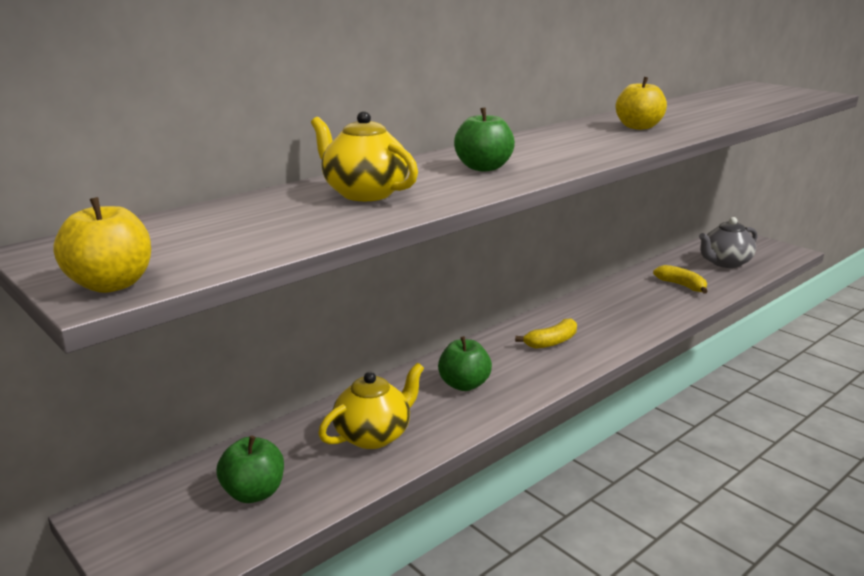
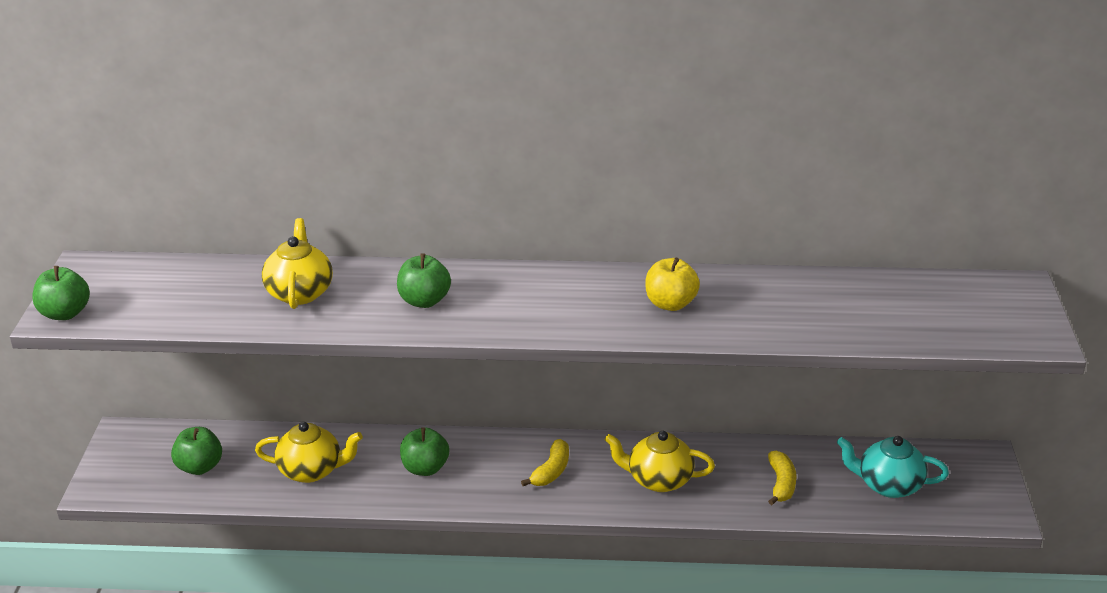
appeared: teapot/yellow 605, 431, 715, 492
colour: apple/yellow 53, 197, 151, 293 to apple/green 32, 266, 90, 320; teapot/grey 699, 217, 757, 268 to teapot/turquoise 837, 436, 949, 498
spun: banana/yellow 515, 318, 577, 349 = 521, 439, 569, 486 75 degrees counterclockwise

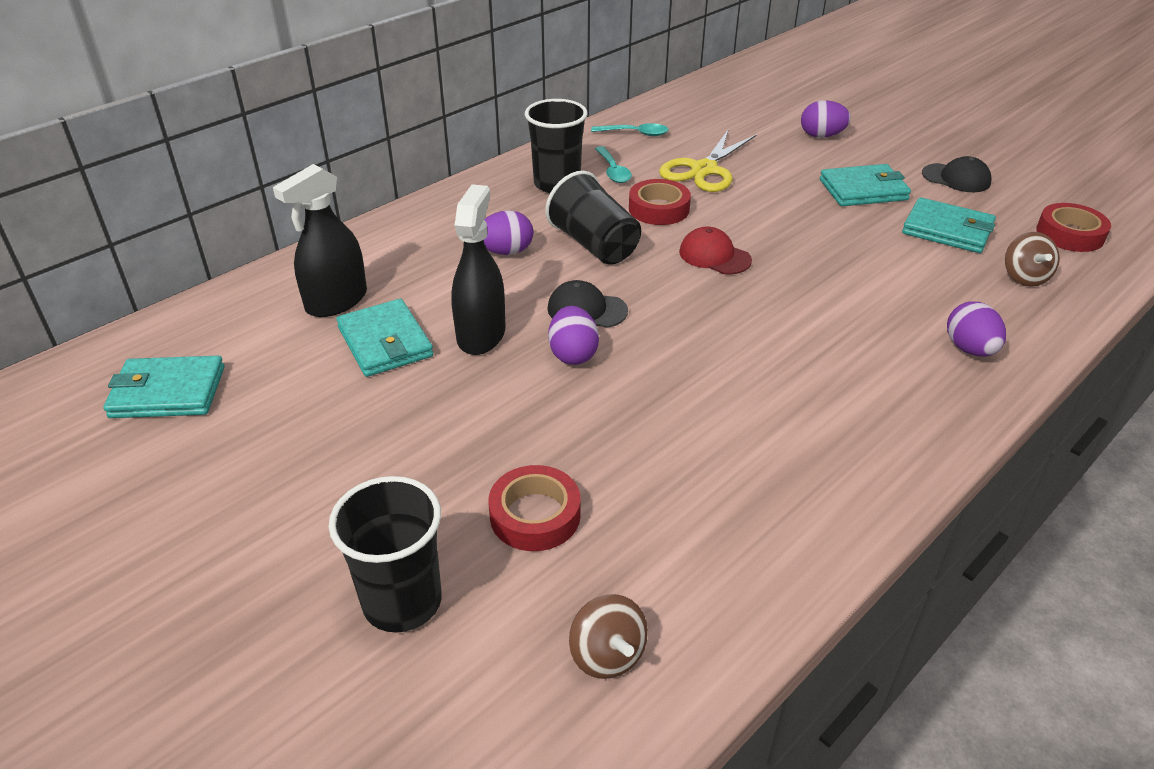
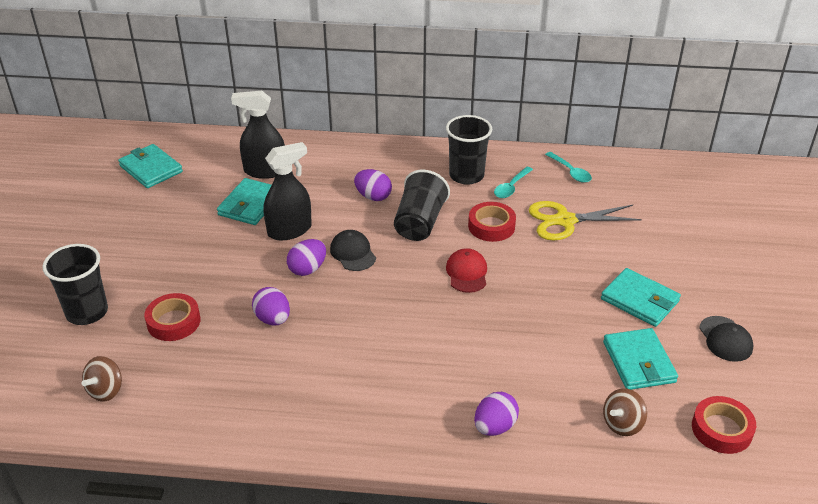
relocated: egg/purple 801, 100, 851, 138 to 252, 287, 290, 325

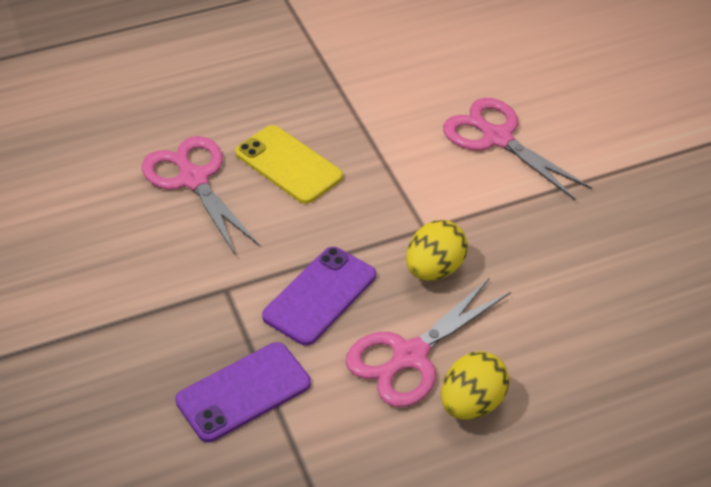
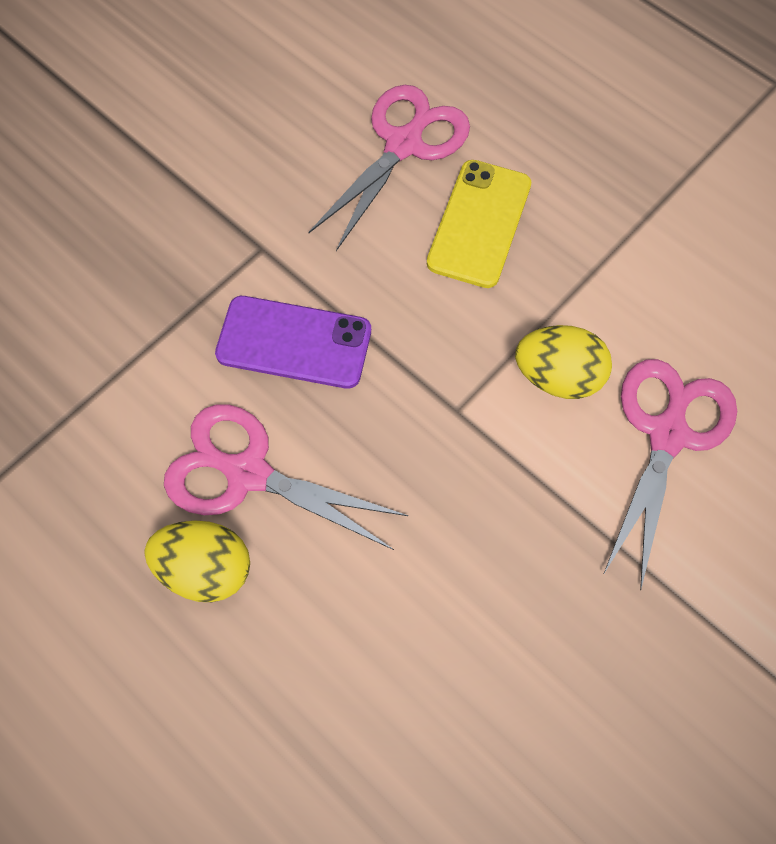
missing: phone/purple 175, 342, 311, 442
relocated: egg/yellow 406, 220, 468, 280 to 515, 325, 612, 399

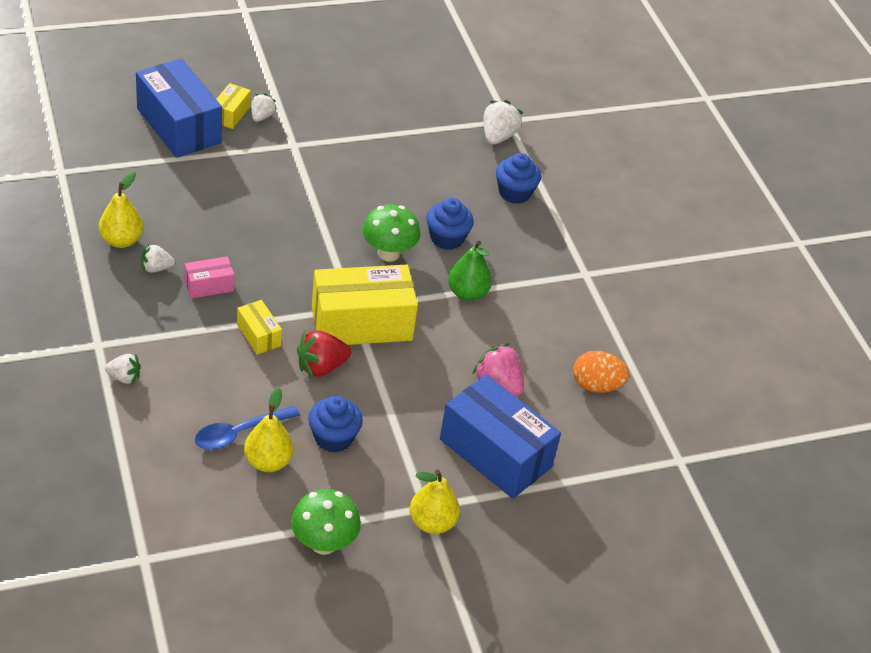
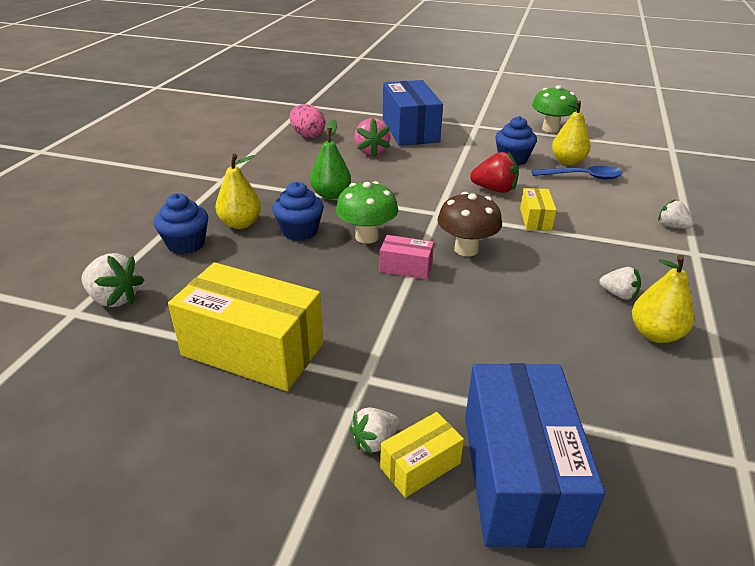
appeared: mushroom/brown 437, 192, 502, 257
relocated: box/pink 185, 256, 234, 299 to 380, 235, 434, 279; box/yellow 312, 265, 418, 345 to 168, 262, 323, 391; pear/yellow 410, 470, 460, 534 to 215, 154, 261, 229
colour: egg/orange 573, 351, 629, 393 to egg/pink 290, 104, 325, 138
spun: strawberry/white 483, 100, 523, 145 = 81, 253, 144, 307 120 degrees counterclockwise

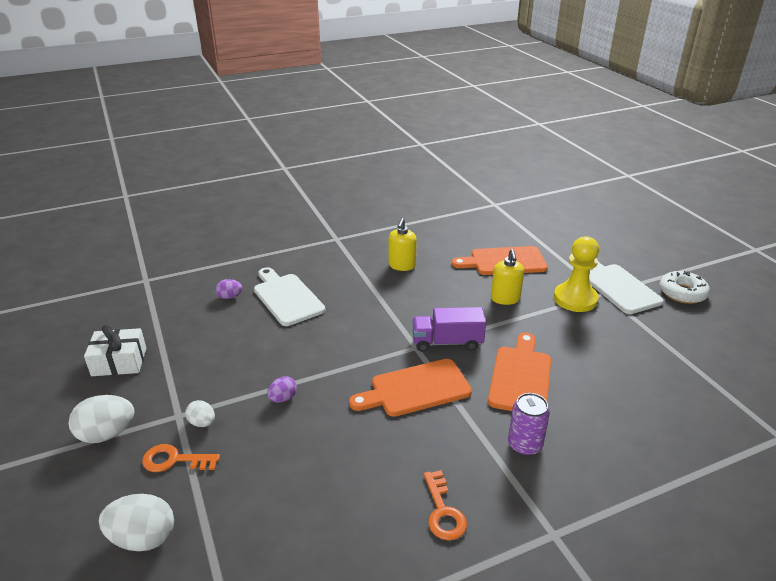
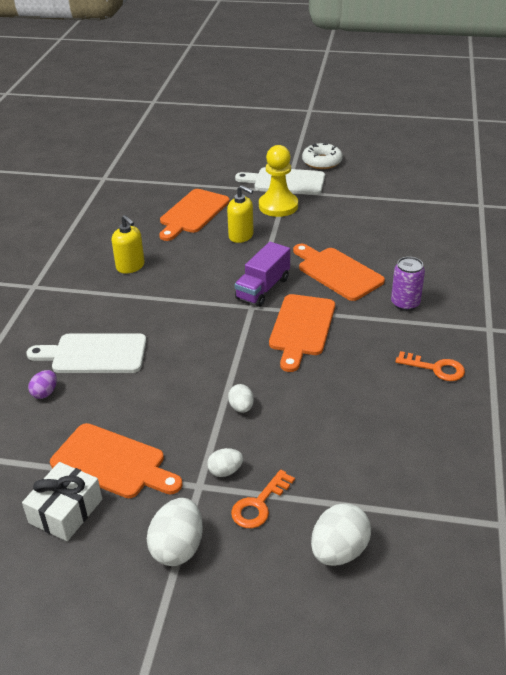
appeared: cutting board/orange 50, 423, 183, 498
colour: egg/purple 267, 376, 297, 403 to egg/white 228, 384, 254, 413

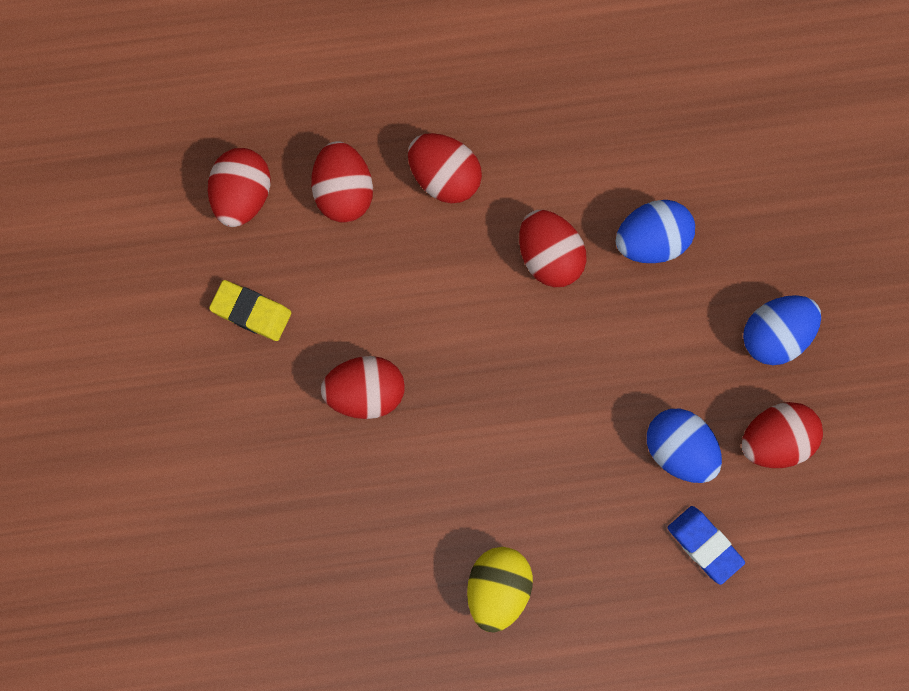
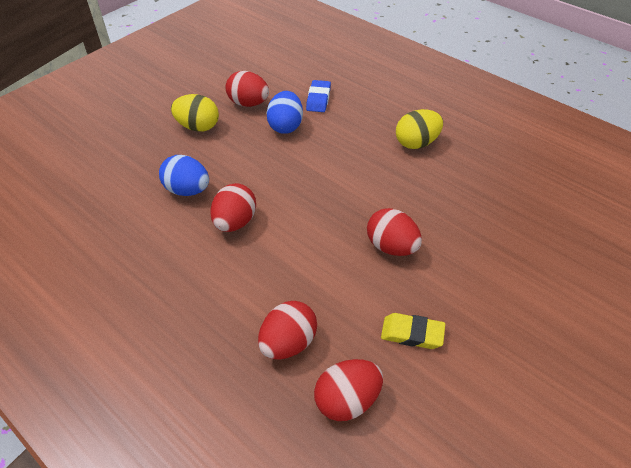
missing: egg/red 408, 133, 482, 203
colour: egg/blue 743, 295, 821, 365 to egg/yellow 171, 94, 219, 132
spun: eraser/yellow 209, 280, 291, 341 = 381, 313, 445, 349 60 degrees counterclockwise

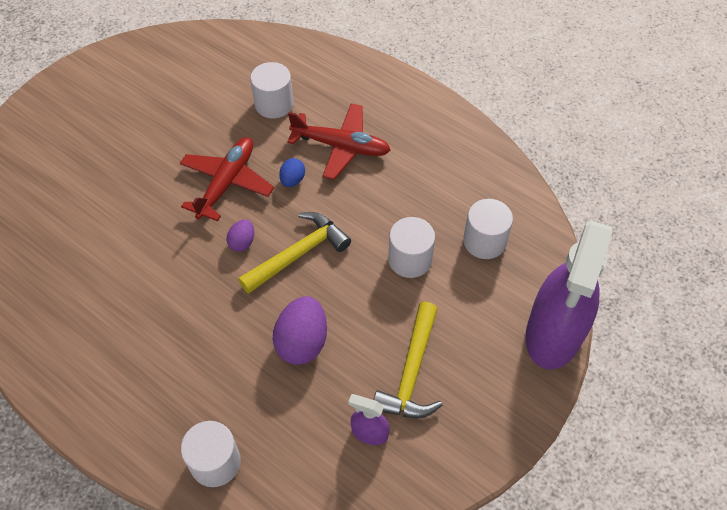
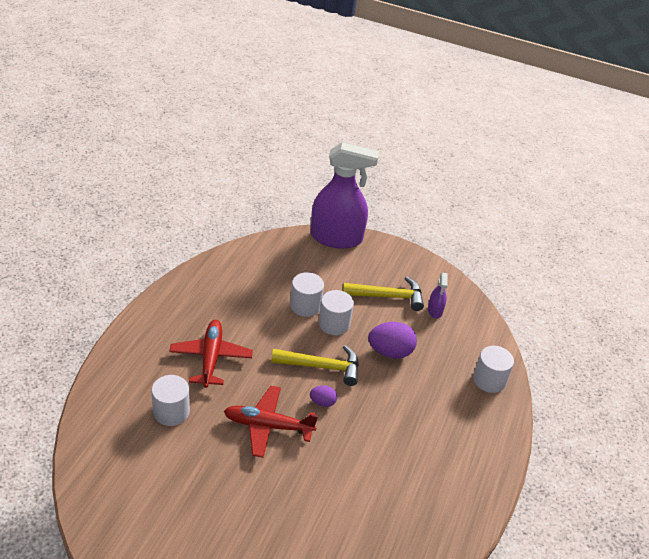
missing: egg/blue 279, 158, 305, 187
relocated: cylinder/white 463, 199, 513, 259 to 319, 290, 354, 335
spun: hammer/yellow 238, 212, 351, 294 = 271, 345, 359, 386 150 degrees clockwise

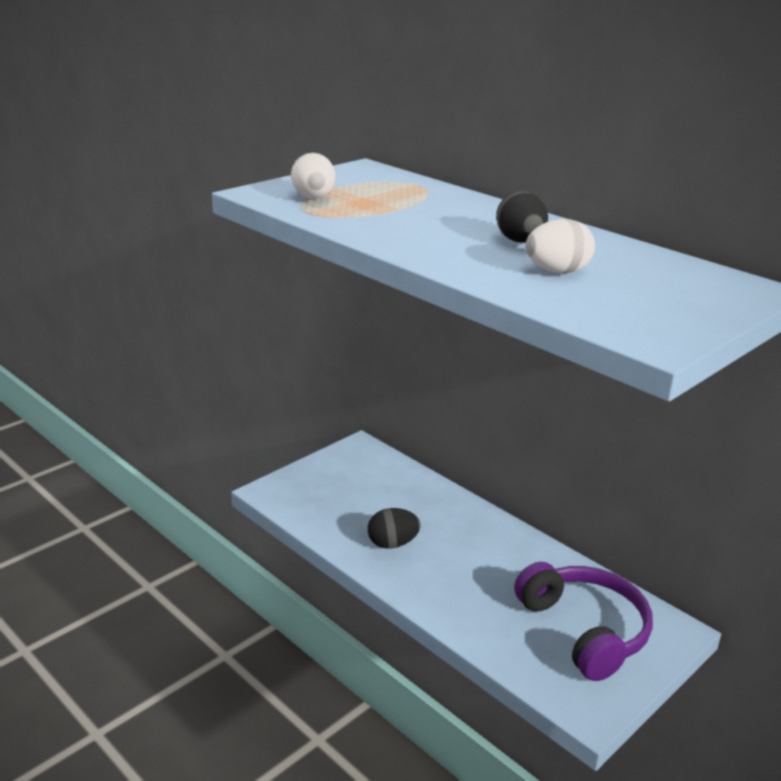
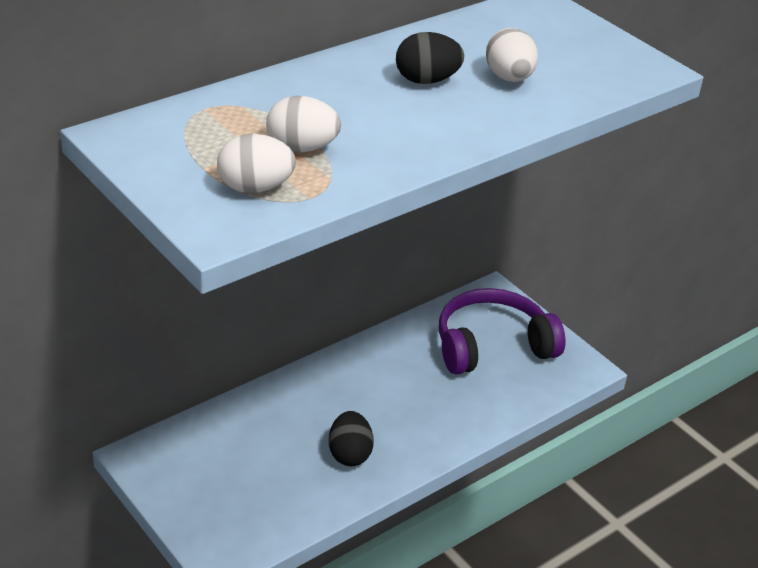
appeared: egg/white 266, 96, 341, 152

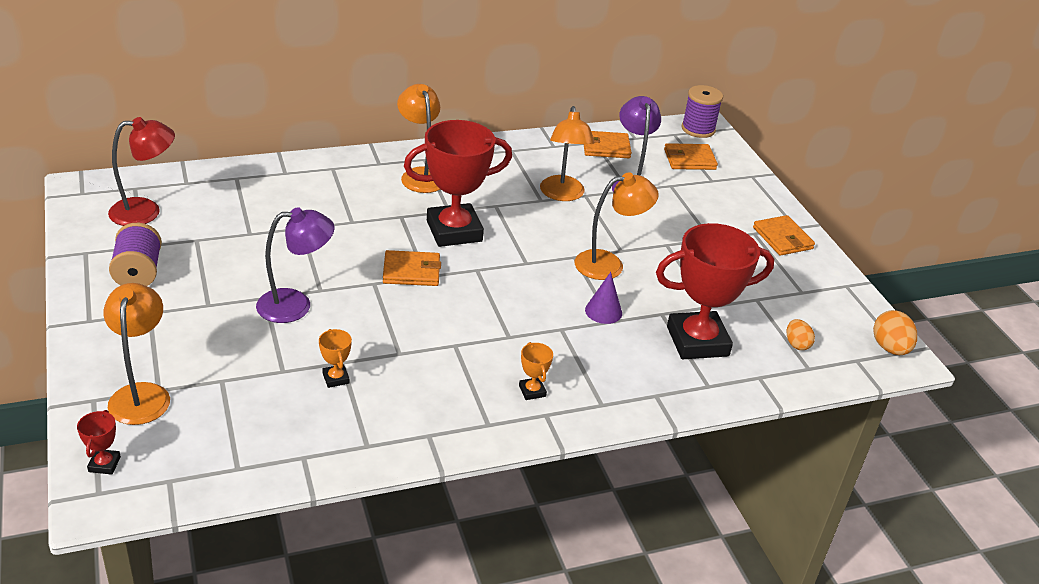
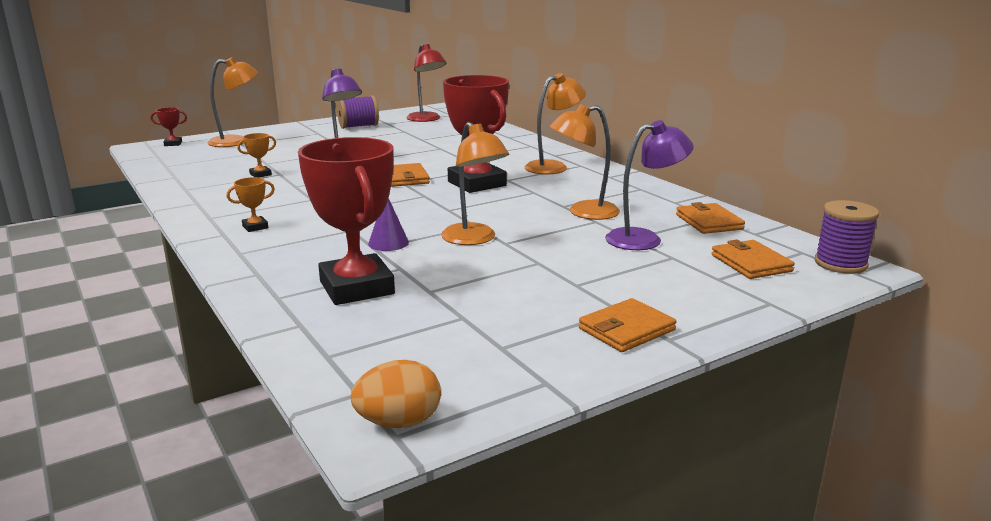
missing: egg/orange 787, 319, 815, 350

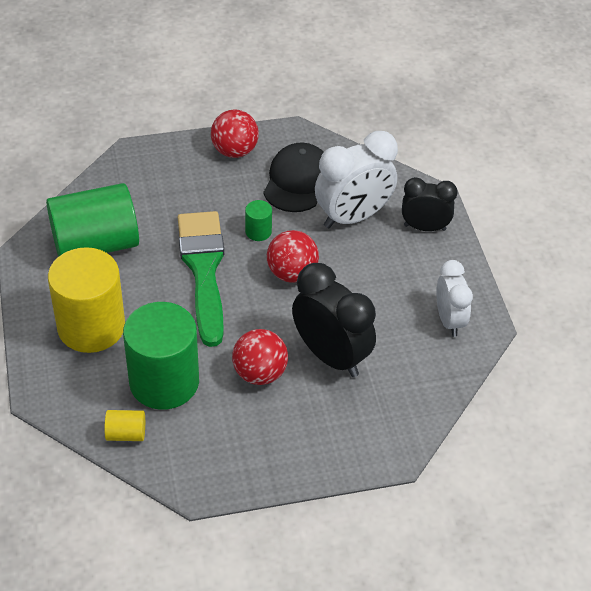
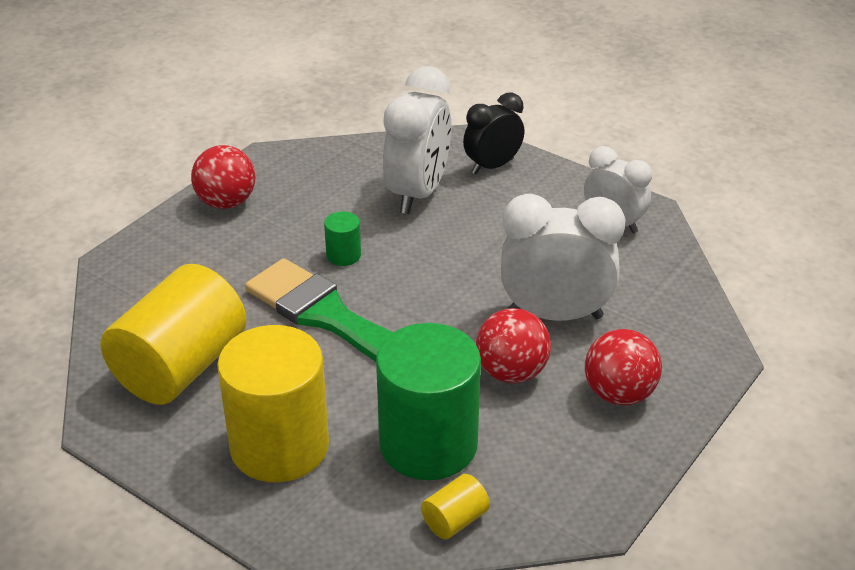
missing: cap/black 263, 143, 324, 212
relocated: ball/red 267, 230, 319, 283 to 585, 329, 662, 405
colour: cylinder/green 46, 183, 139, 257 to cylinder/yellow 101, 264, 246, 405; clock/black 292, 263, 376, 377 to clock/white 501, 194, 625, 321

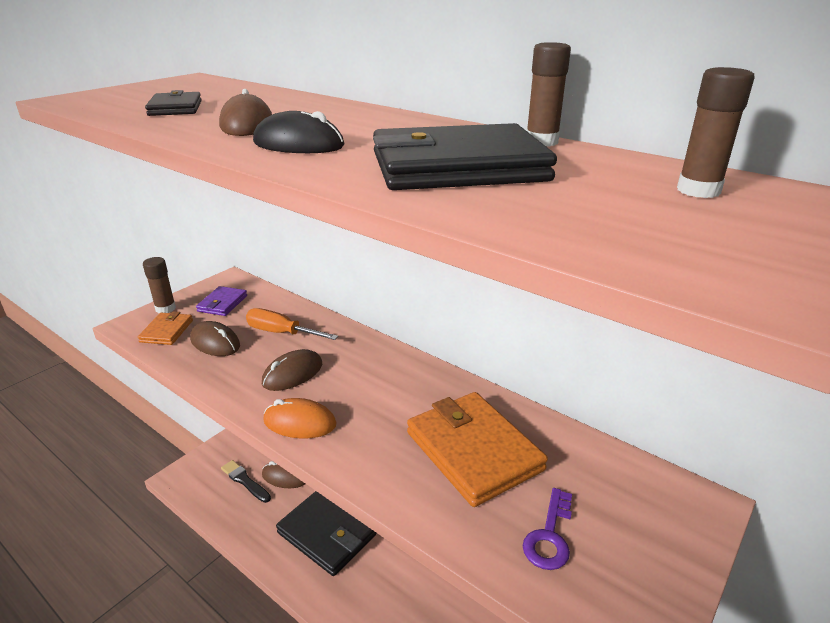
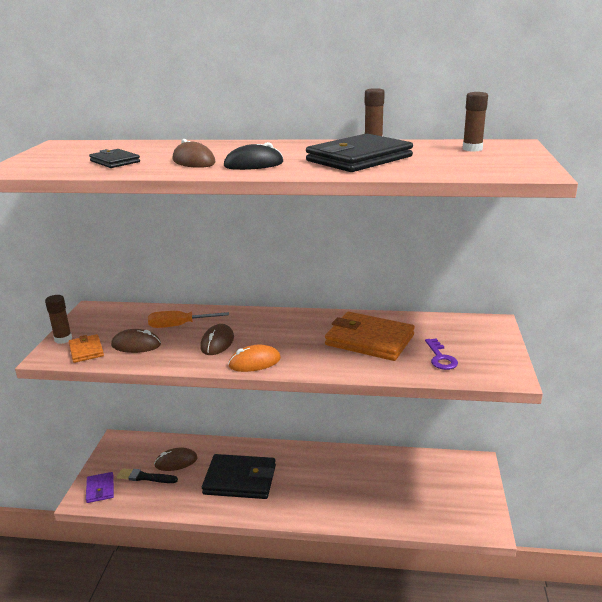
relocated: wallet/purple 196, 286, 247, 316 to 86, 472, 114, 503

